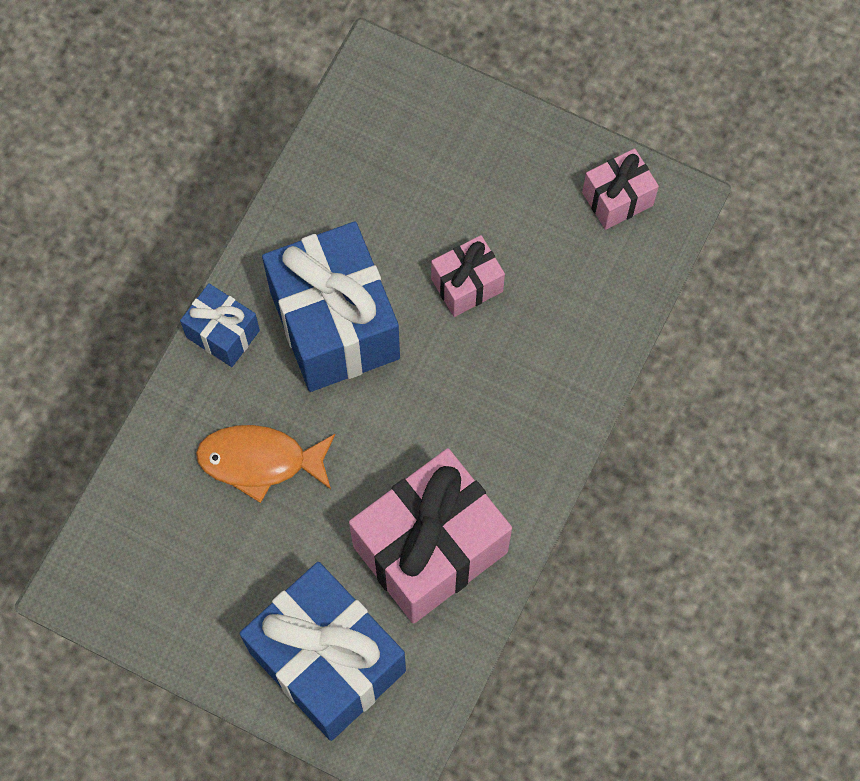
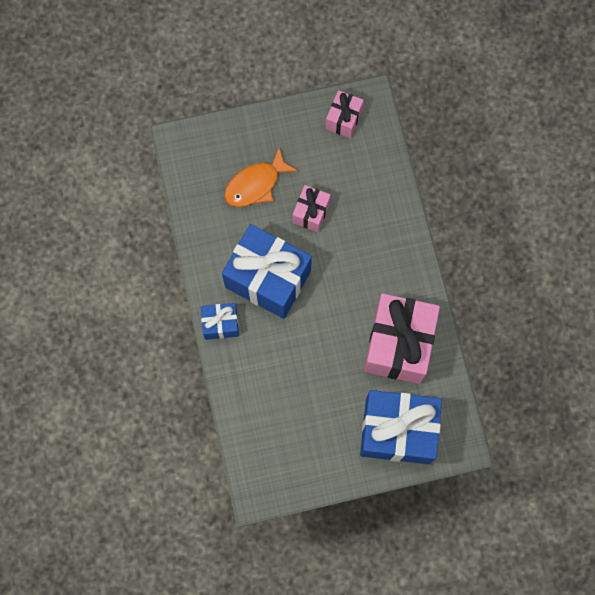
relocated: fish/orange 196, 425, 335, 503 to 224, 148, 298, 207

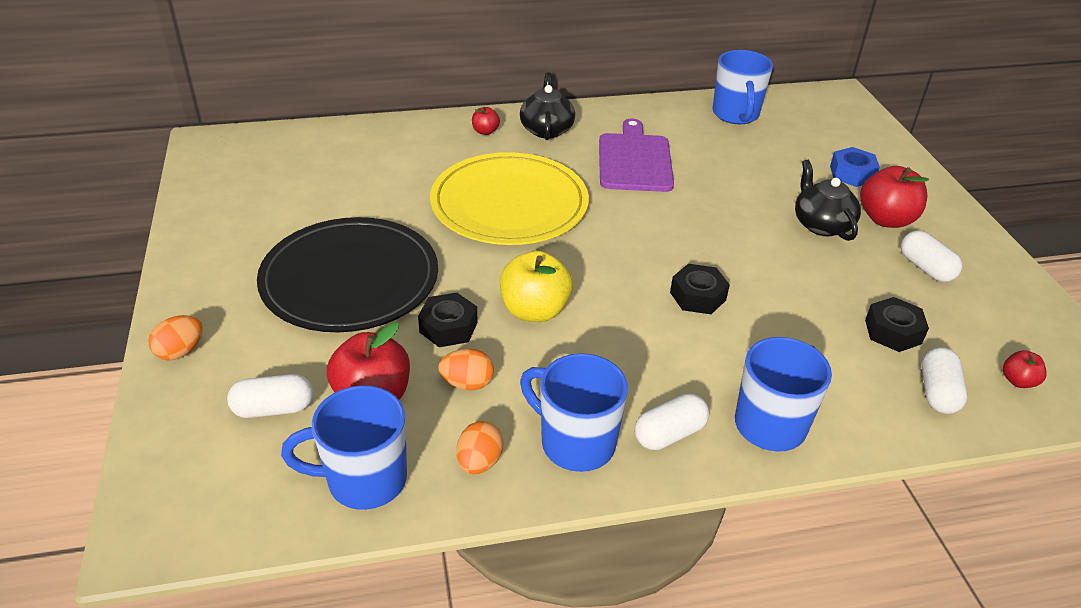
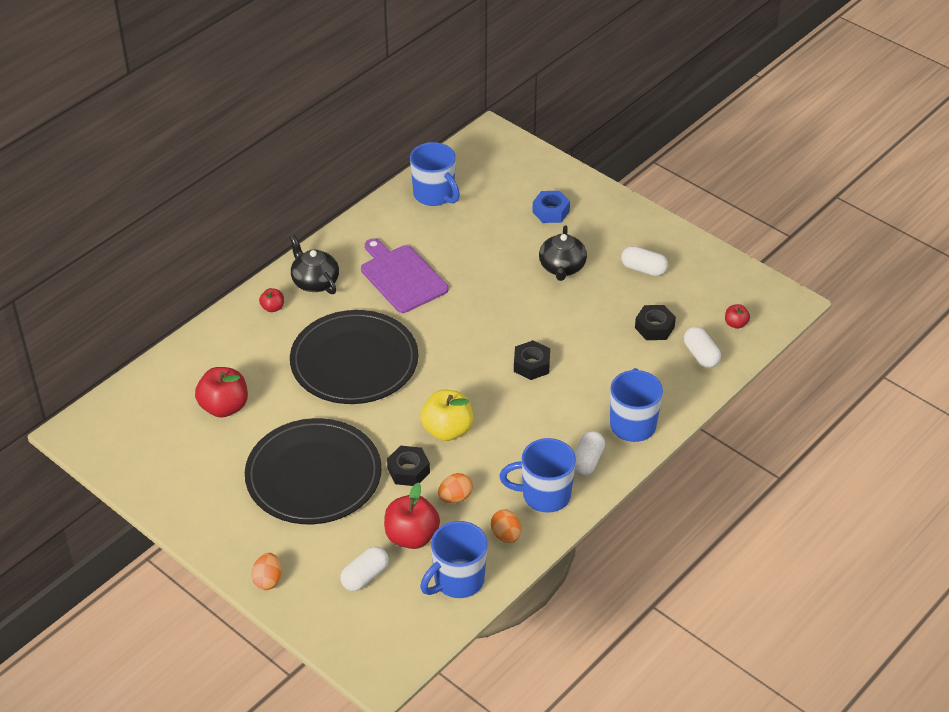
relocated: apple/red 860, 166, 929, 228 to 195, 367, 248, 418
colour: plate/yellow 430, 152, 589, 245 to plate/black 290, 310, 419, 404
spun: teapot/black 795, 160, 861, 241 = 539, 225, 587, 281 120 degrees counterclockwise

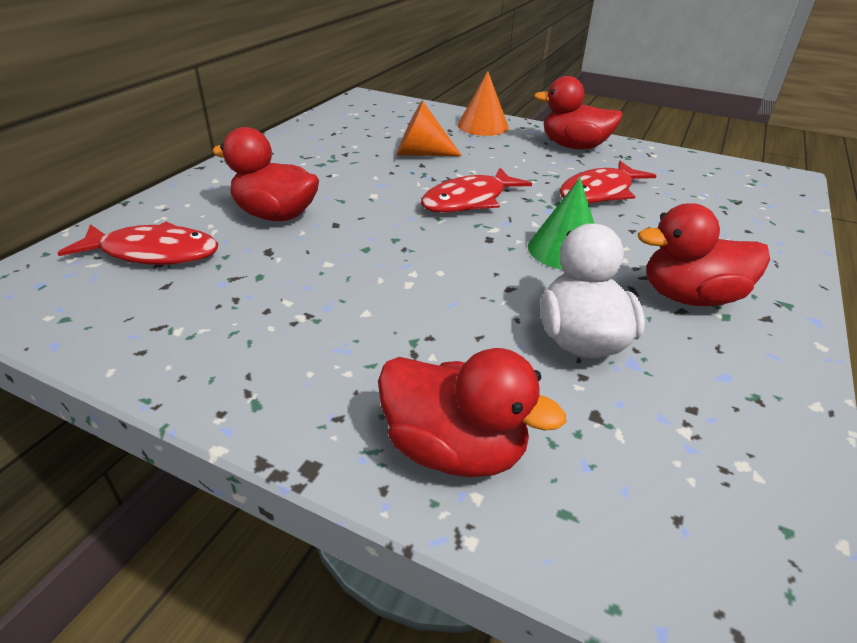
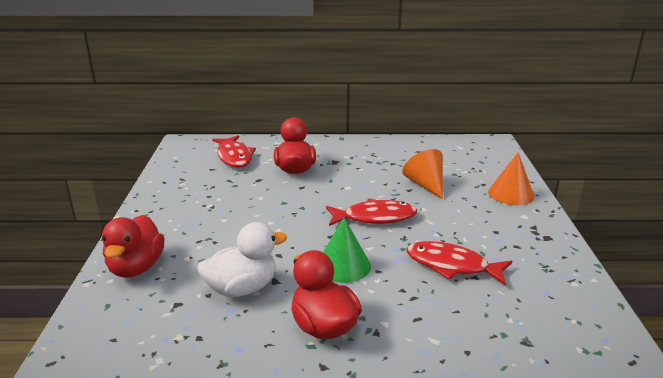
missing: duck/red 534, 76, 623, 149
spun: fish/red 421, 168, 532, 213 = 326, 199, 417, 226 150 degrees clockwise

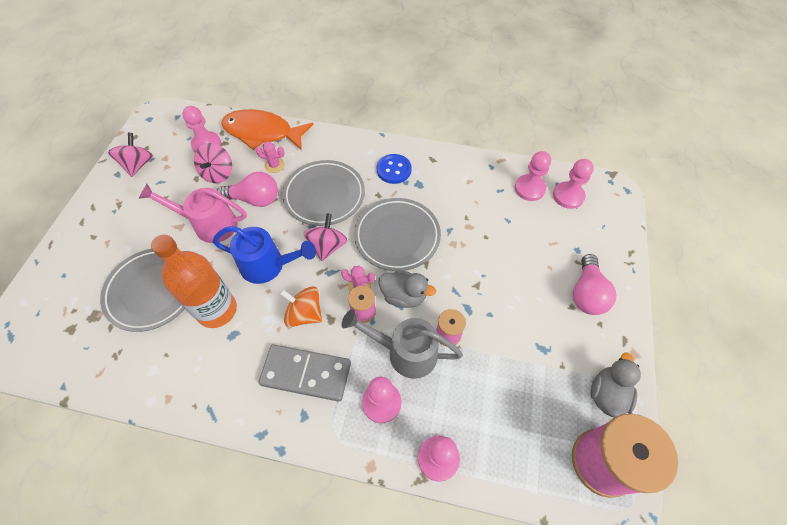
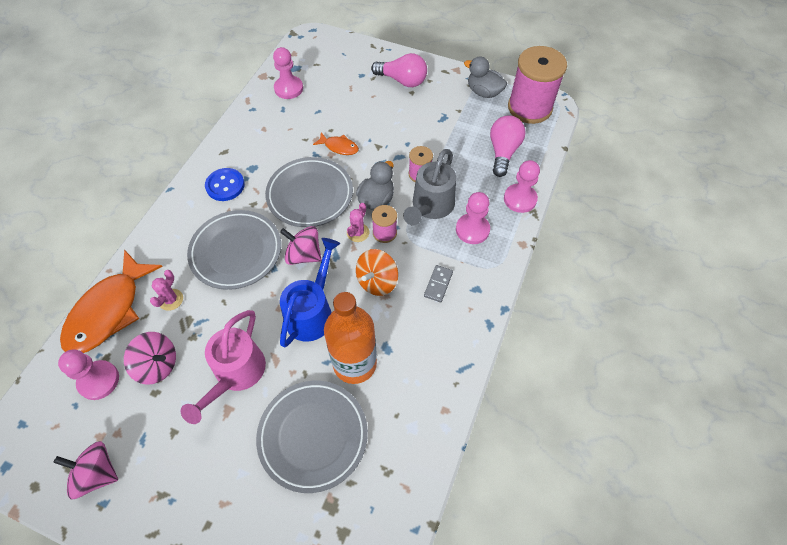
missing: pawn/pink 553, 159, 594, 209
appeared: fish/orange 313, 132, 359, 155
relocated: light bulb/pink 217, 172, 278, 207 to 490, 115, 526, 177
size: domino/grey 259, 344, 351, 402 = 424, 265, 453, 302 x0.48

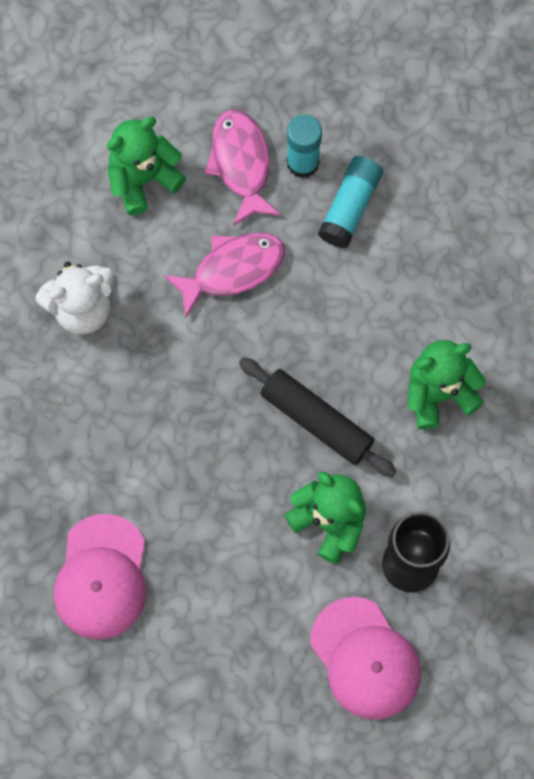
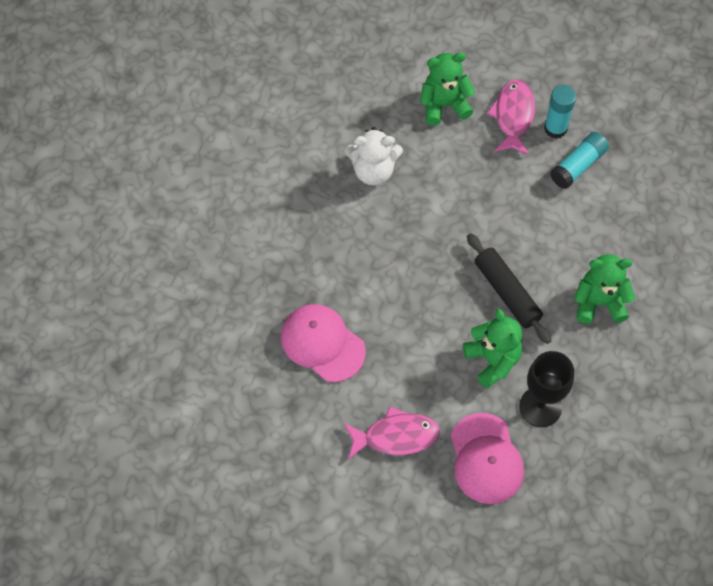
relocated: fish/pink 164, 233, 286, 318 to 344, 406, 440, 460
spun: cap/pink 54, 514, 146, 639 = 281, 304, 366, 382 105 degrees clockwise

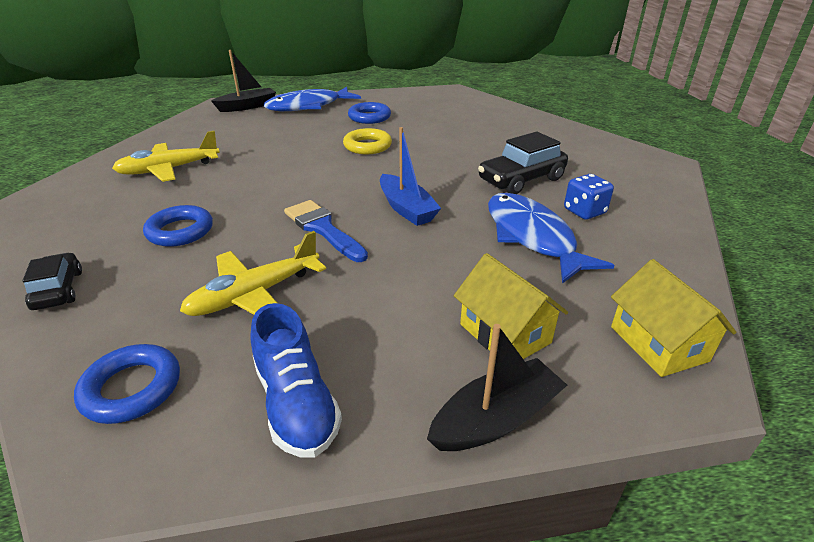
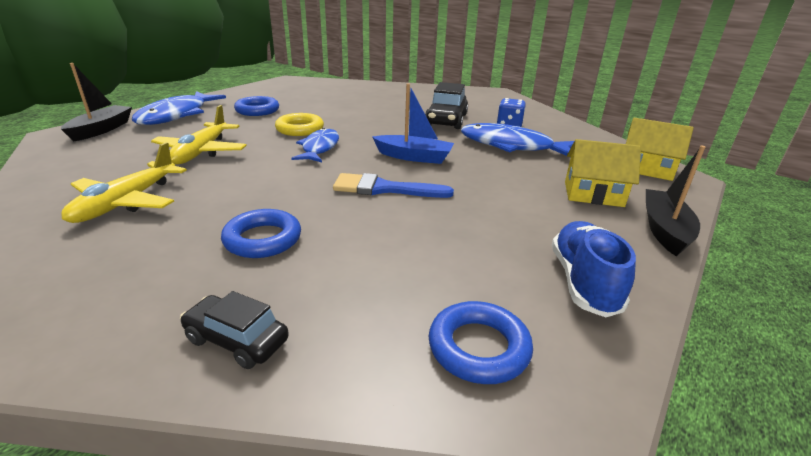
appeared: fish/blue 291, 128, 339, 162
relocated: plane/yellow 180, 231, 326, 316 to 151, 105, 247, 165
spun: shoe/blue 250, 303, 342, 458 = 552, 221, 636, 317 105 degrees counterclockwise

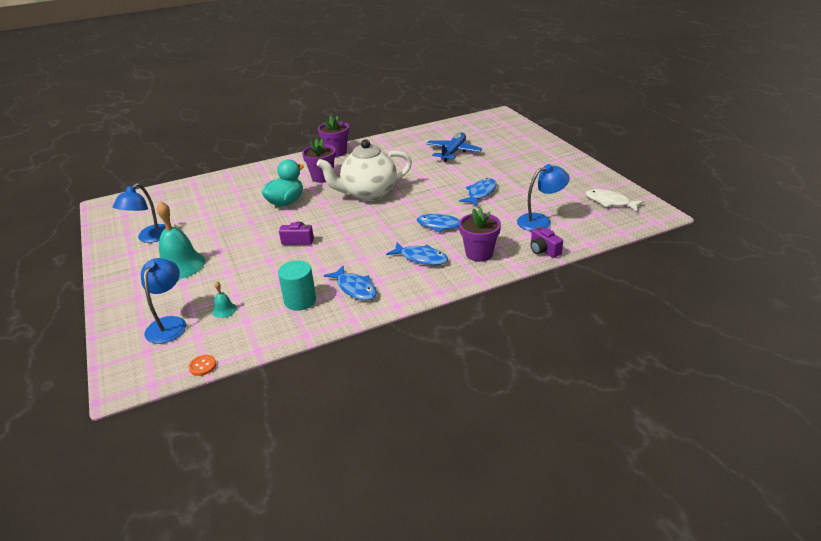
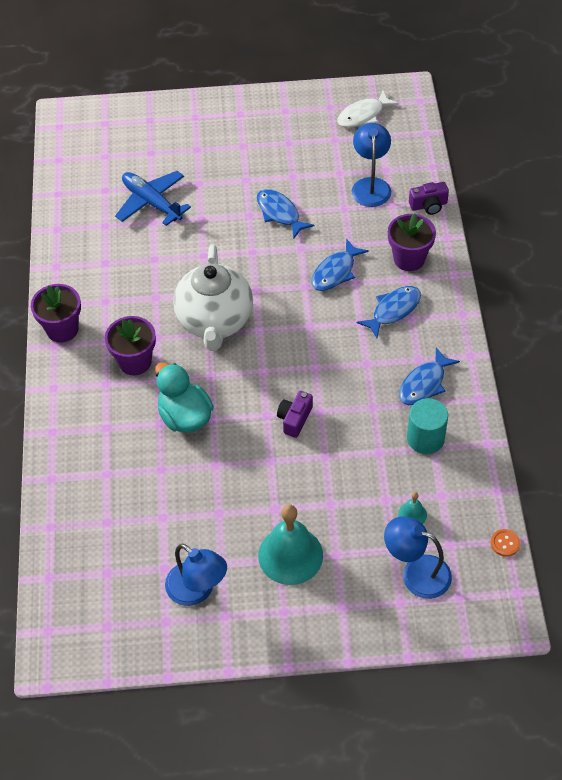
spun: fish/blue 324, 266, 377, 300 = 399, 347, 460, 405 150 degrees clockwise

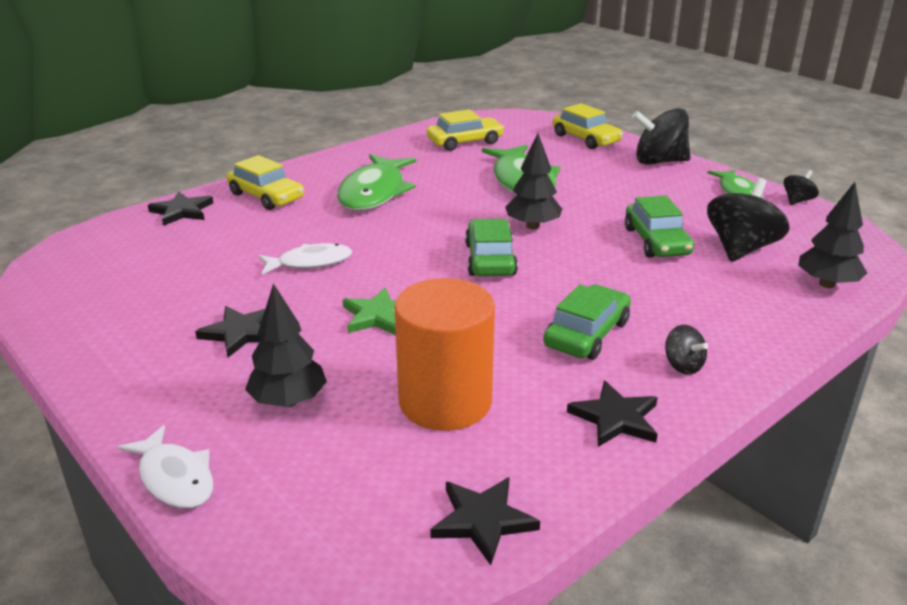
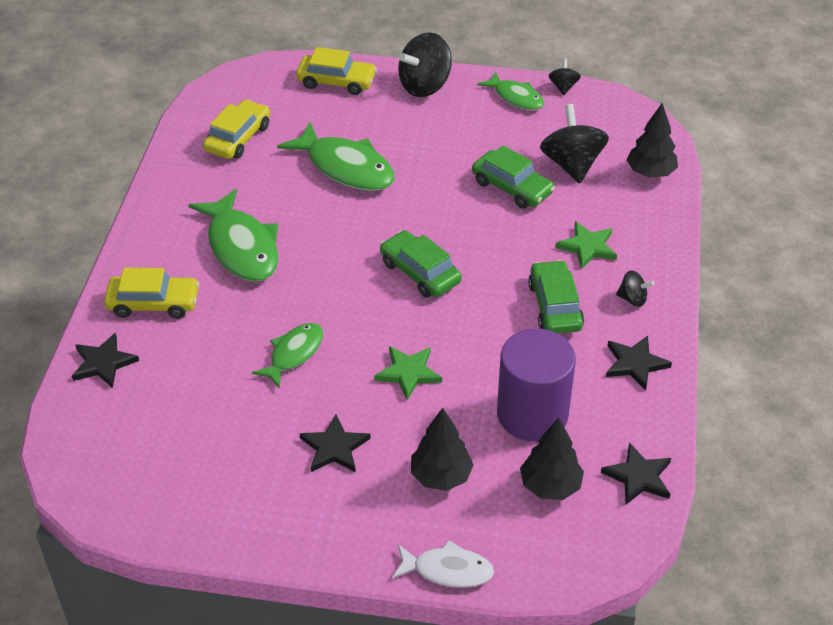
appeared: star/green 555, 221, 617, 269
relocated: tree/black 505, 133, 562, 230 to 520, 418, 584, 500
colour: fish/white 258, 243, 352, 275 to fish/green 252, 323, 323, 389; cylinder/orange 394, 278, 495, 431 to cylinder/purple 497, 328, 576, 441

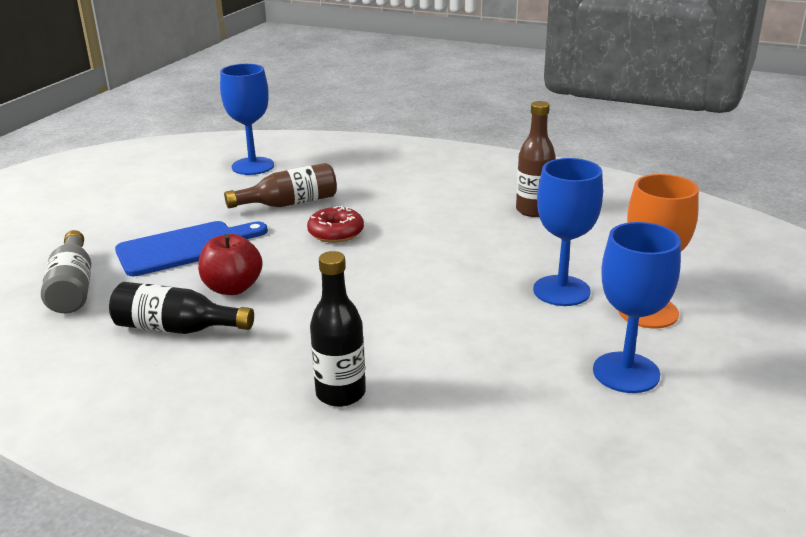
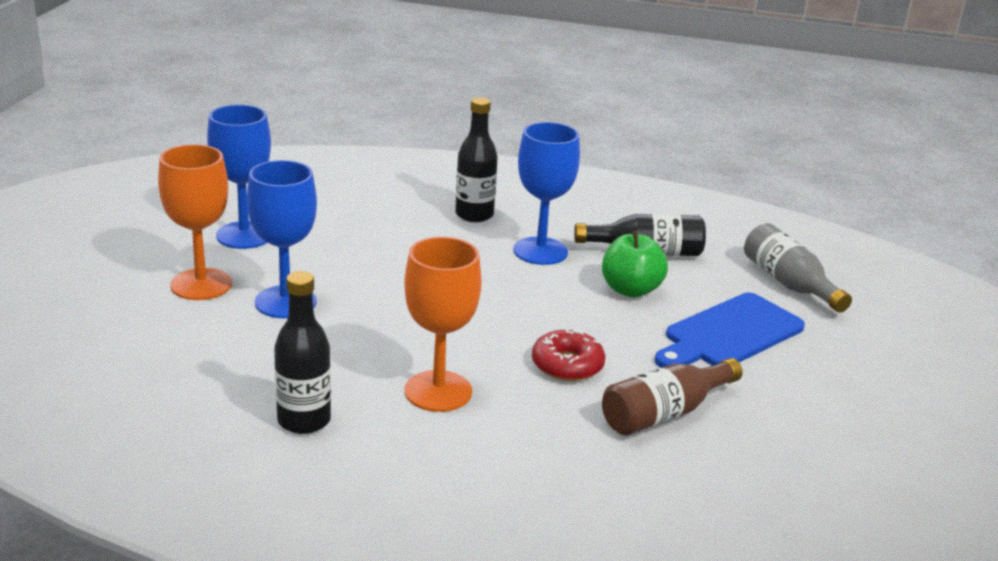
appeared: goblet/orange 404, 237, 482, 412
relocated: goblet/blue 220, 64, 274, 175 to 513, 122, 580, 265
colour: apple/red 198, 234, 263, 295 to apple/green 602, 231, 668, 297; bottle/brown 516, 101, 556, 217 to bottle/black 274, 271, 331, 434

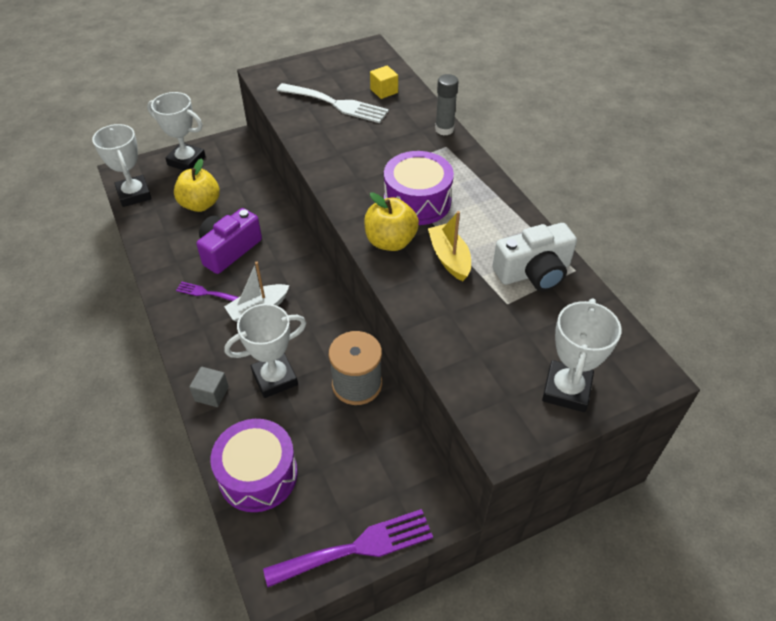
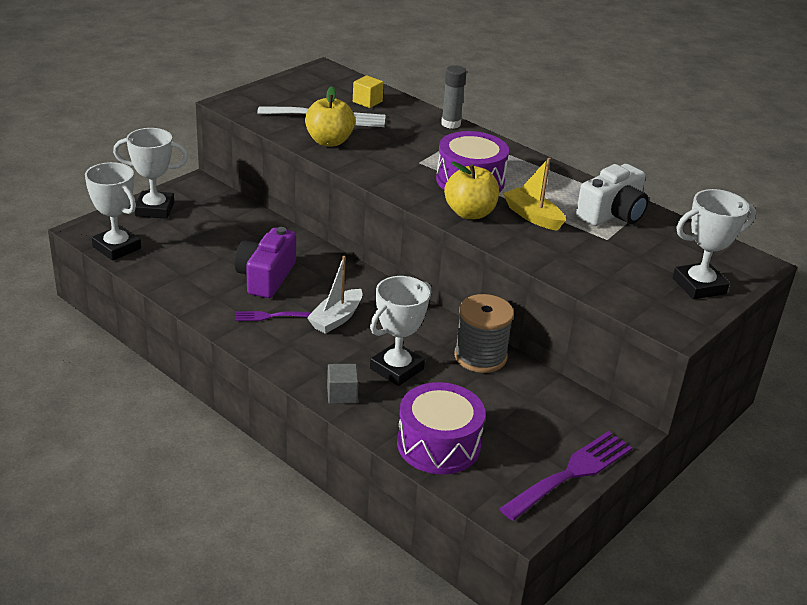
relocated: apple/yellow 174, 158, 220, 212 to 305, 86, 355, 147
spun: trophy/white 542, 298, 621, 412 = 673, 189, 756, 299 75 degrees clockwise

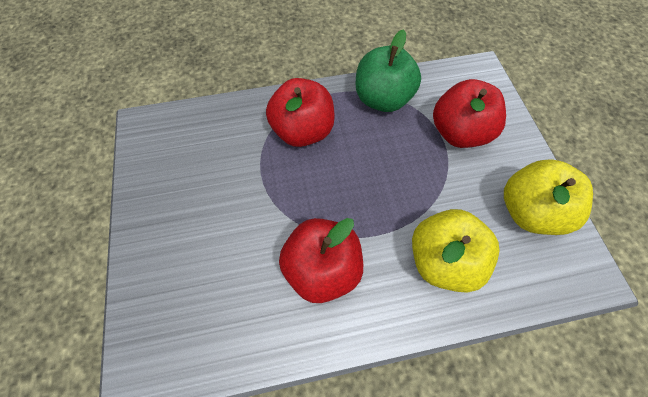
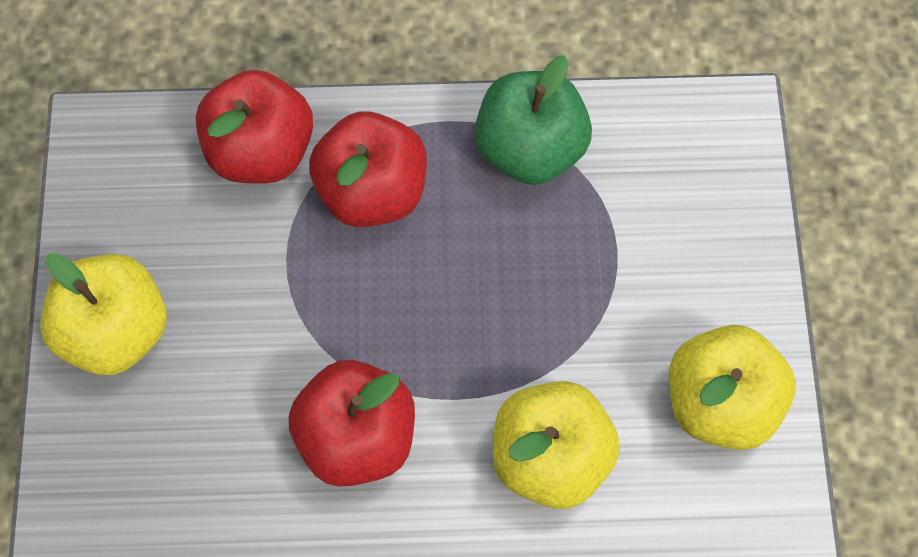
appeared: apple/yellow 40, 253, 167, 375
relocated: apple/red 433, 79, 506, 148 to 196, 70, 313, 184

